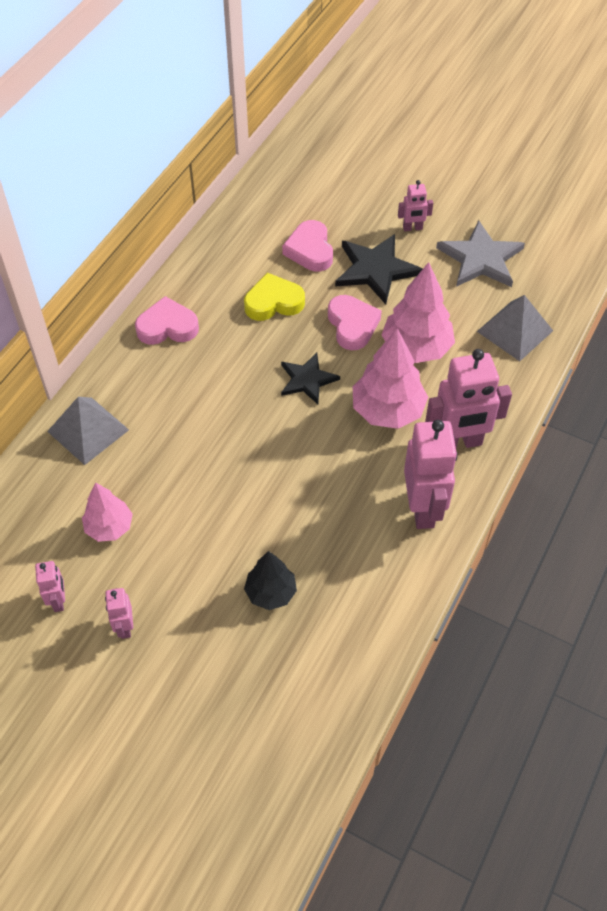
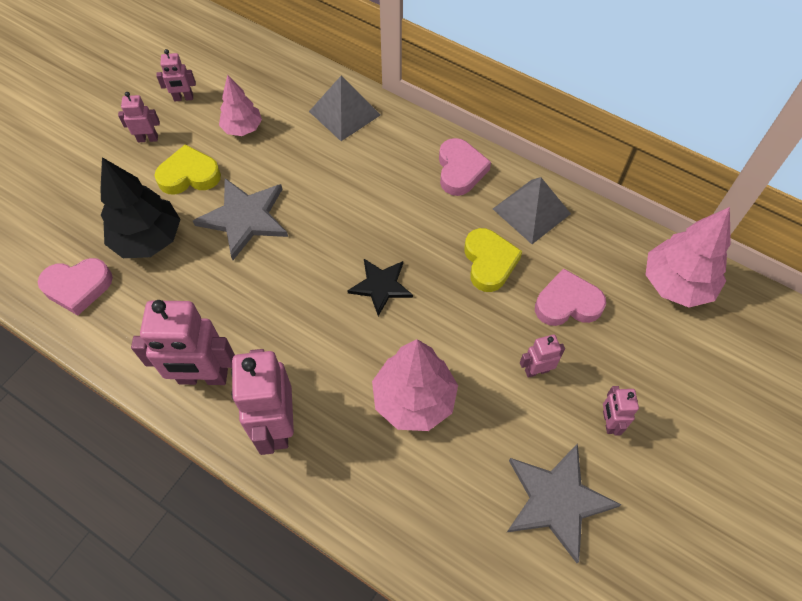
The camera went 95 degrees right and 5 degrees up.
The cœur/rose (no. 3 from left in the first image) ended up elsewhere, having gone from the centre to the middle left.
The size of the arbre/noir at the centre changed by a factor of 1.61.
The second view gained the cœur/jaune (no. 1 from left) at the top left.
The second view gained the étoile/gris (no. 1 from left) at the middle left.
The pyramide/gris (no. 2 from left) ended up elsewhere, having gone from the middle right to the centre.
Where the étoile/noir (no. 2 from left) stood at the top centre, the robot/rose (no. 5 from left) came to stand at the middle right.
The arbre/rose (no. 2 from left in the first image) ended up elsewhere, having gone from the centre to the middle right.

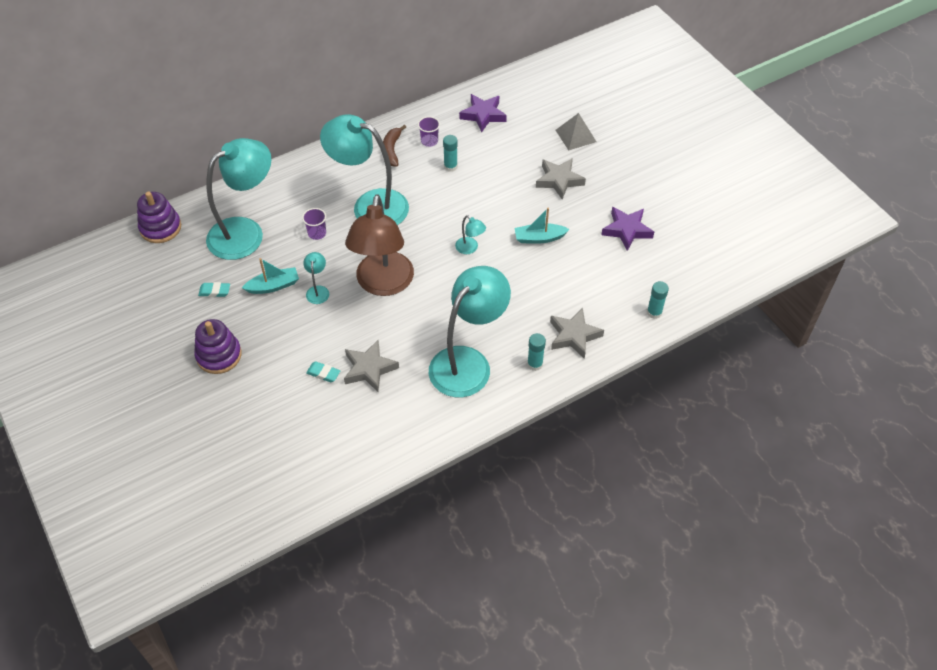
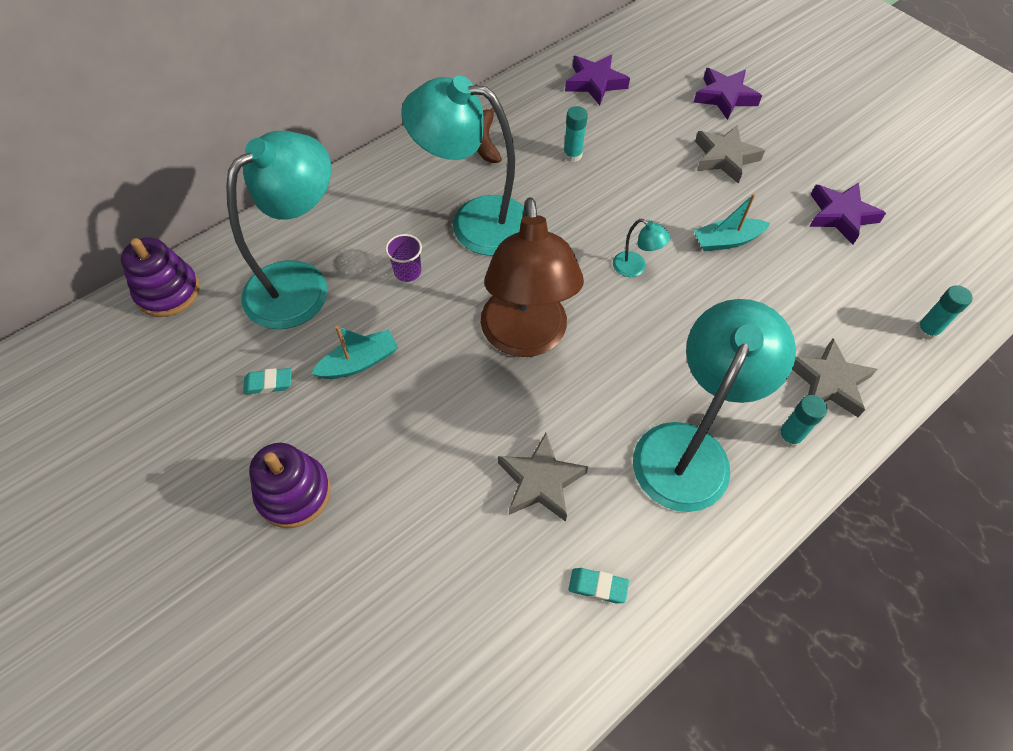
The camera went 10 degrees left and 5 degrees up.
The gomme/turquoise (no. 2 from left) ended up elsewhere, having gone from the centre to the bottom centre.
Where the pyramide/gris stood at the top centre, the étoile/violet (no. 2 from left) came to stand at the top right.
The second view lost the lampe/turquoise (no. 2 from left) at the centre.
The second view lost the gobelet/violet (no. 2 from left) at the top centre.

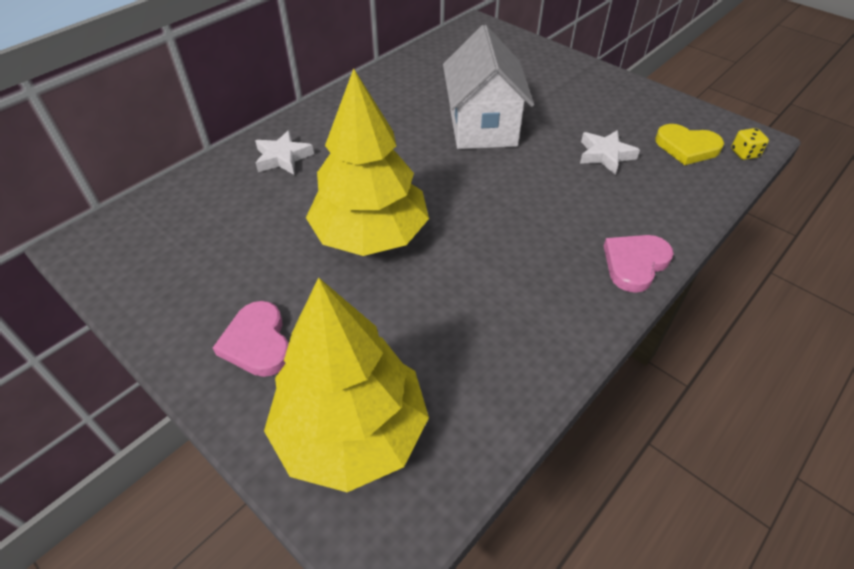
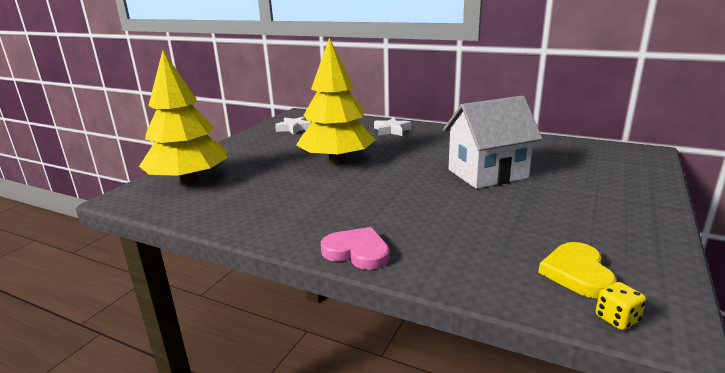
The camera went 75 degrees right and 25 degrees down.
The étoile/blanc (no. 2 from left in the first image) ended up elsewhere, having gone from the top right to the centre.
The second view lost the cœur/rose (no. 1 from left) at the middle left.

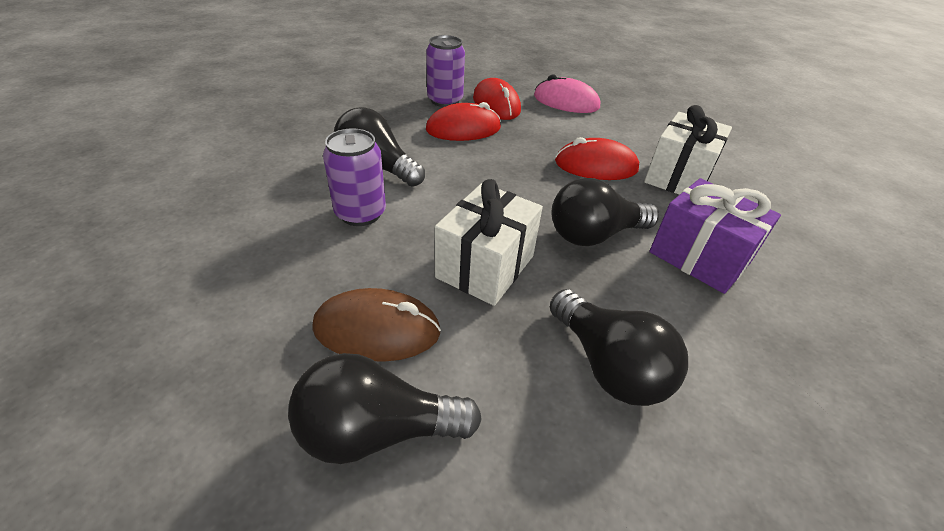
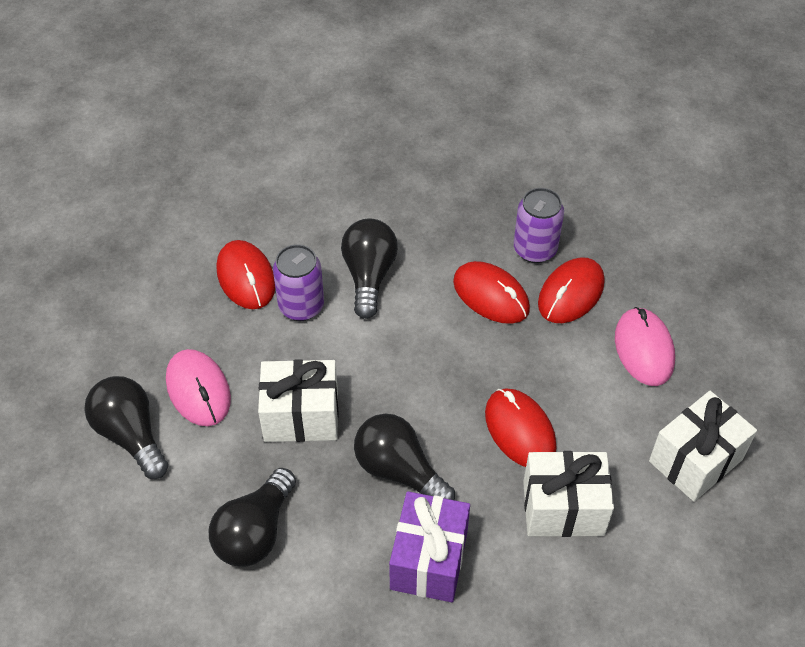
The camera went 60 degrees right and 10 degrees up.
What was the souris/marron at the centre turned into the souris/rose (no. 1 from left) at the middle left.
The second view gained the souris/rouge (no. 1 from left) at the middle left.
The second view gained the cadeau/blanc (no. 3 from left) at the bottom right.

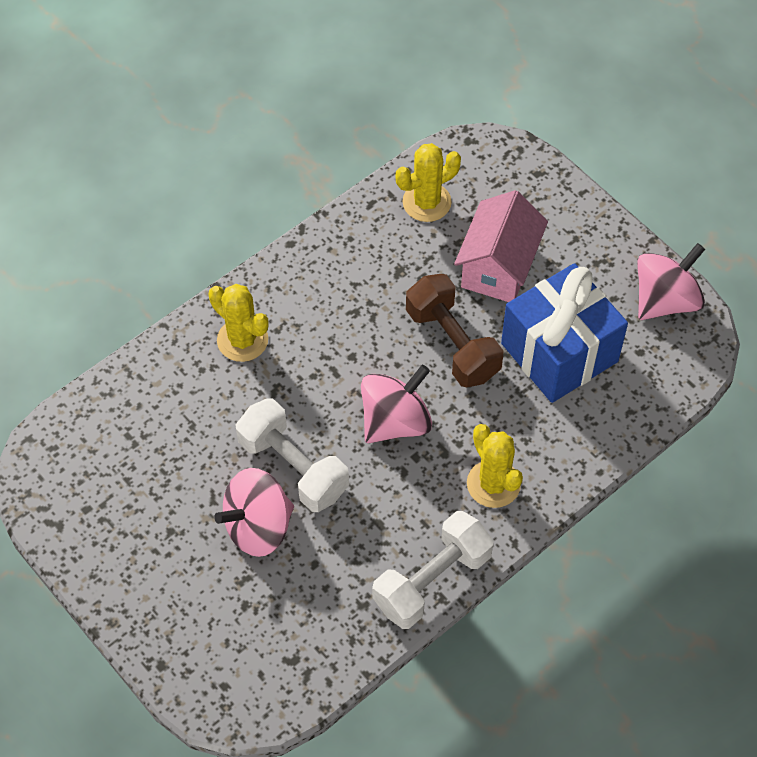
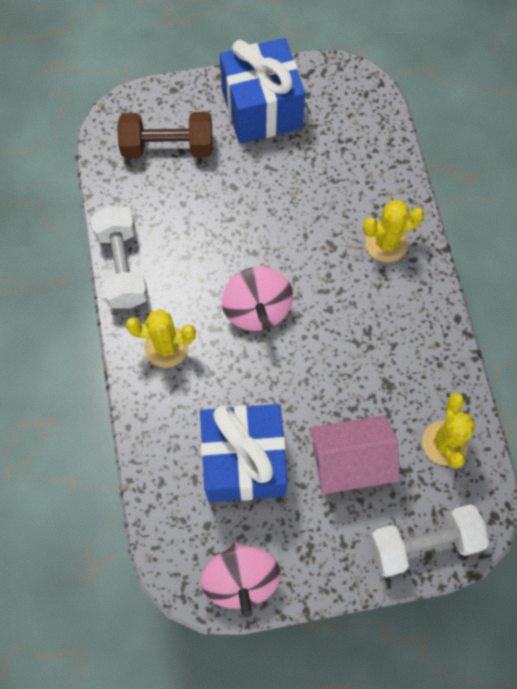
The camera went 120 degrees right and 10 degrees up.
The haltère/marron ended up elsewhere, having gone from the centre to the top left.
The second view gained the cadeau/bleu (no. 2 from left) at the top centre.
The maison/rose at the top centre ended up facing another way, 60 degrees counterclockwise from before.
The haltère/blanc (no. 1 from left in the first image) ended up elsewhere, having gone from the centre to the bottom right.
The second view lost the toupie/rose (no. 1 from left) at the bottom centre.

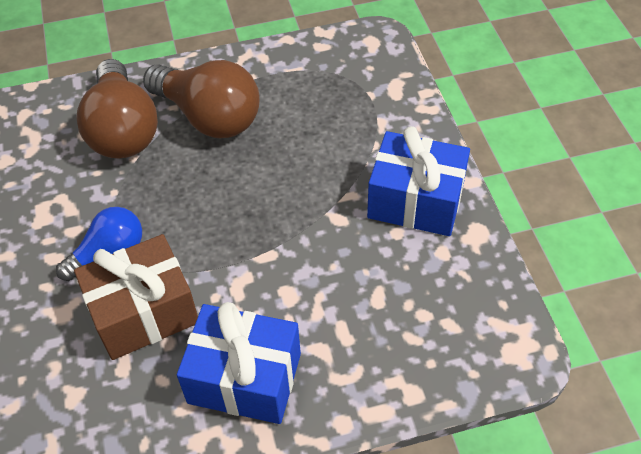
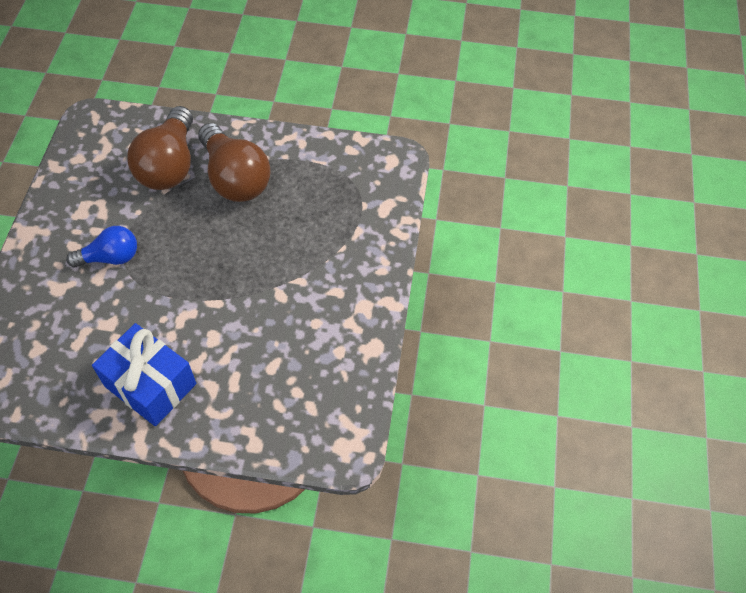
The camera went 20 degrees right and 5 degrees up.
The second view lost the cadeau/marron at the middle left.
The second view lost the cadeau/bleu (no. 2 from left) at the centre.

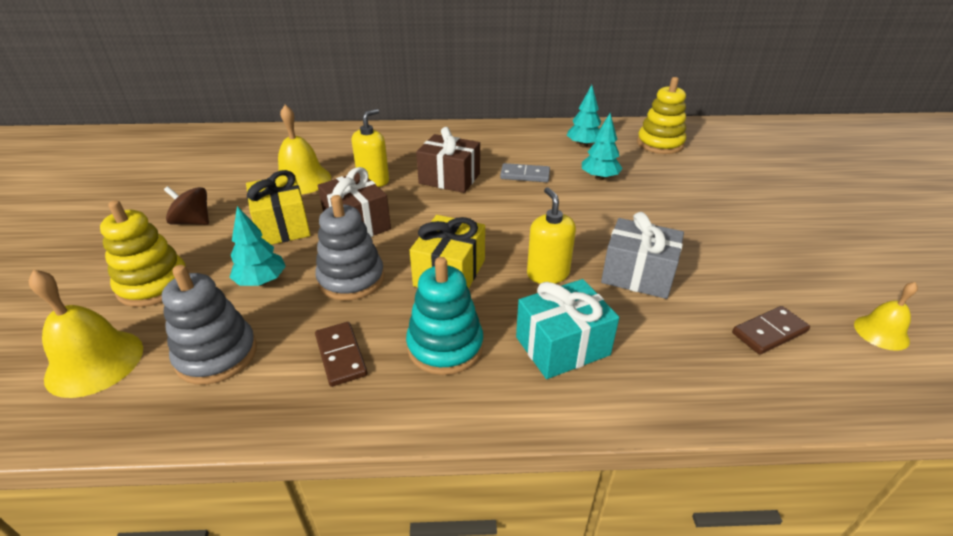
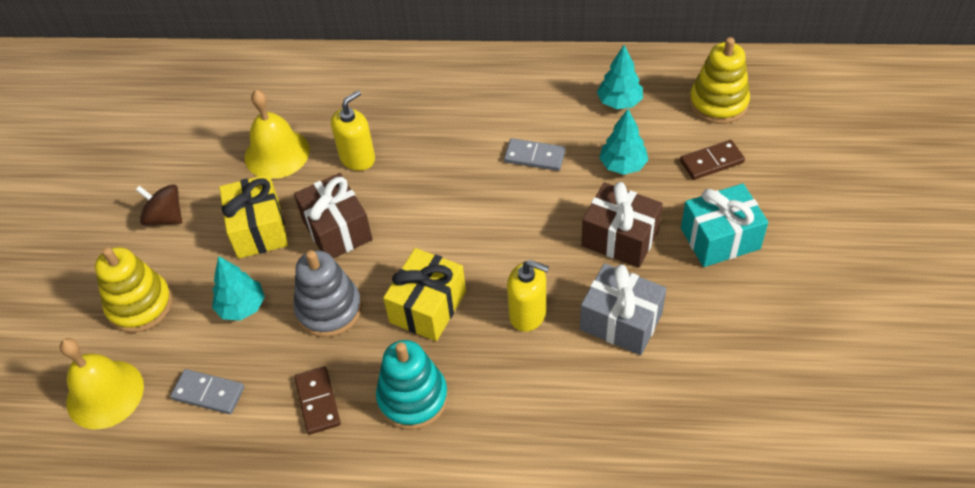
The camera went 10 degrees right and 15 degrees up.
Where the jouet à empiler/gris (no. 1 from left) stood at the middle left, the domino/gris (no. 1 from left) came to stand at the bottom left.
The distributeur de savon/jaune (no. 2 from left) at the centre ended up facing another way, 120 degrees clockwise from before.
The cadeau/marron (no. 2 from left) ended up elsewhere, having gone from the top centre to the centre.
The domino/marron (no. 2 from left) ended up elsewhere, having gone from the middle right to the top right.
The cadeau/turquoise ended up elsewhere, having gone from the centre to the middle right.
The second view lost the cloche/jaune (no. 3 from left) at the middle right.

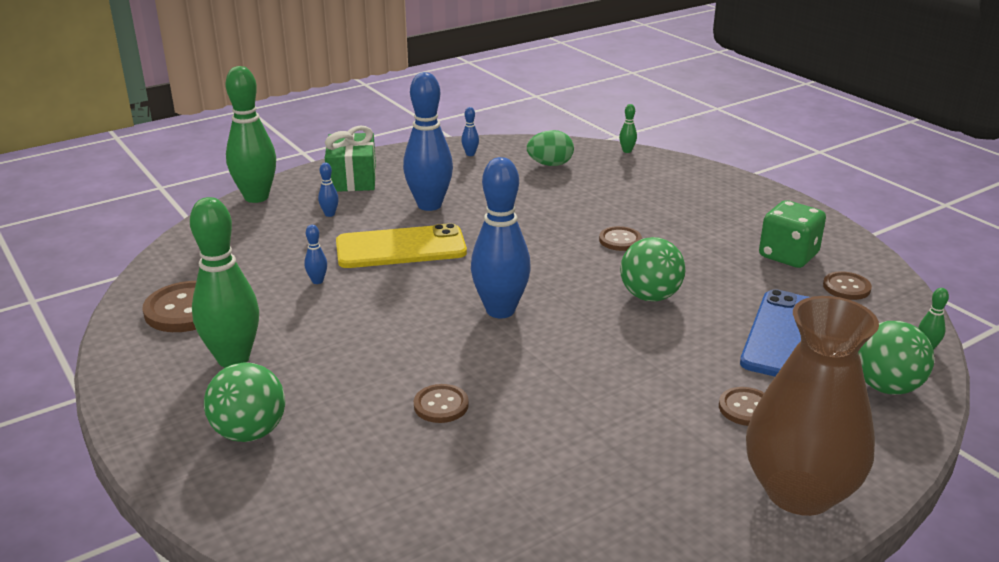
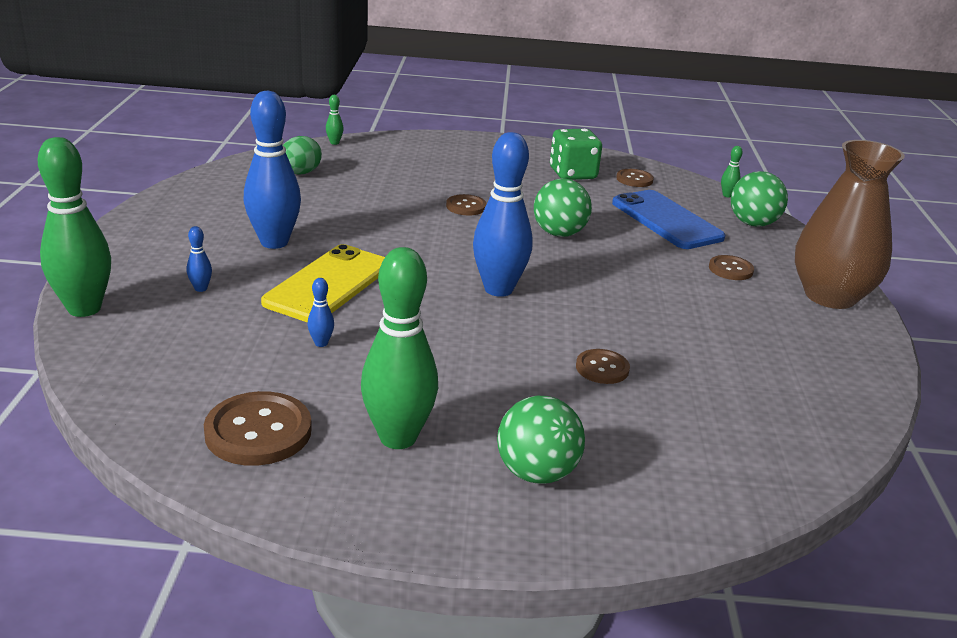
The camera went 55 degrees left and 0 degrees up.
The second view lost the cadeau/vert at the top centre.
The second view lost the quille/bleu (no. 4 from left) at the top centre.

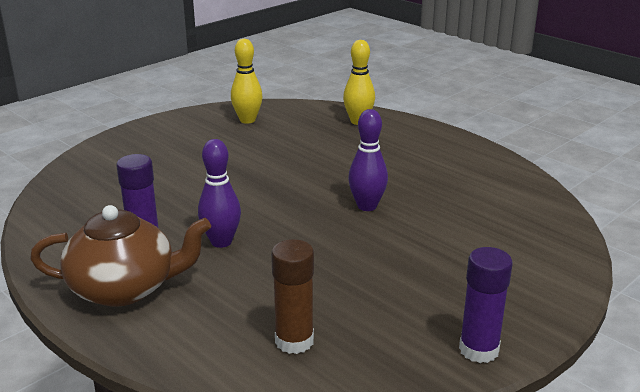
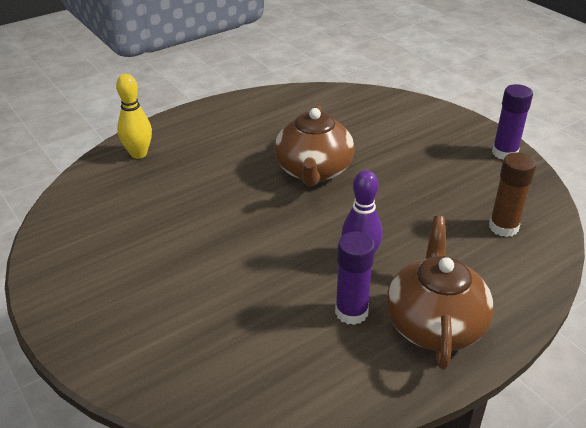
The camera went 80 degrees left and 10 degrees up.
Where the quille/violet (no. 2 from left) stood at the centre, the théière/marron (no. 1 from left) came to stand at the centre.
The second view lost the quille/jaune (no. 1 from left) at the top centre.

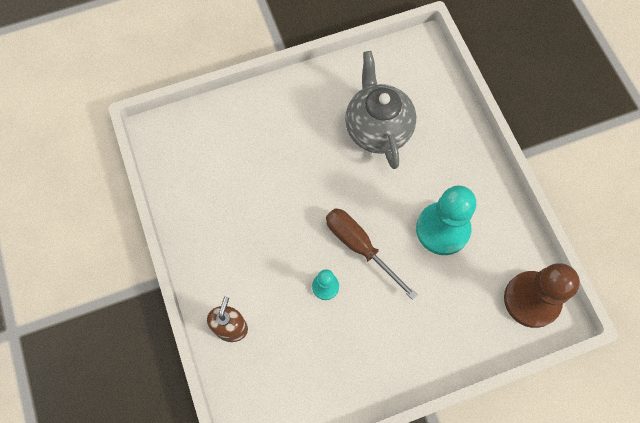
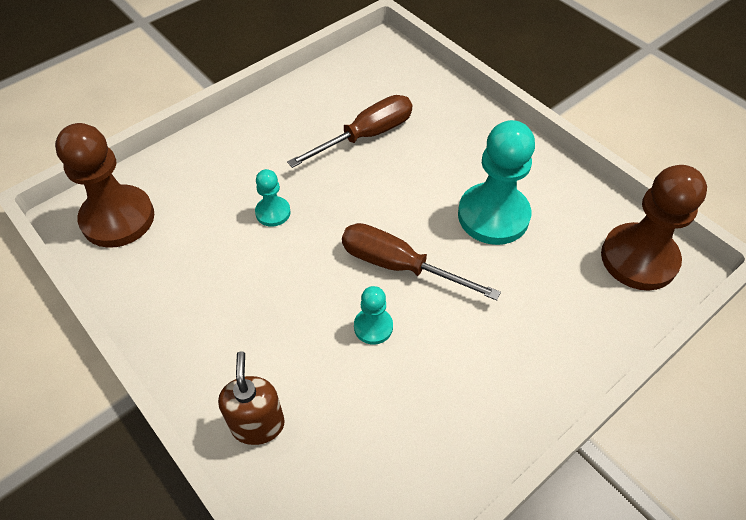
The camera went 20 degrees left and 15 degrees down.
The second view gained the pion/marron (no. 1 from left) at the middle left.
The second view gained the pion/turquoise (no. 1 from left) at the centre.
Where the théière/gris stood at the top centre, the tournevis/marron (no. 1 from left) came to stand at the top centre.

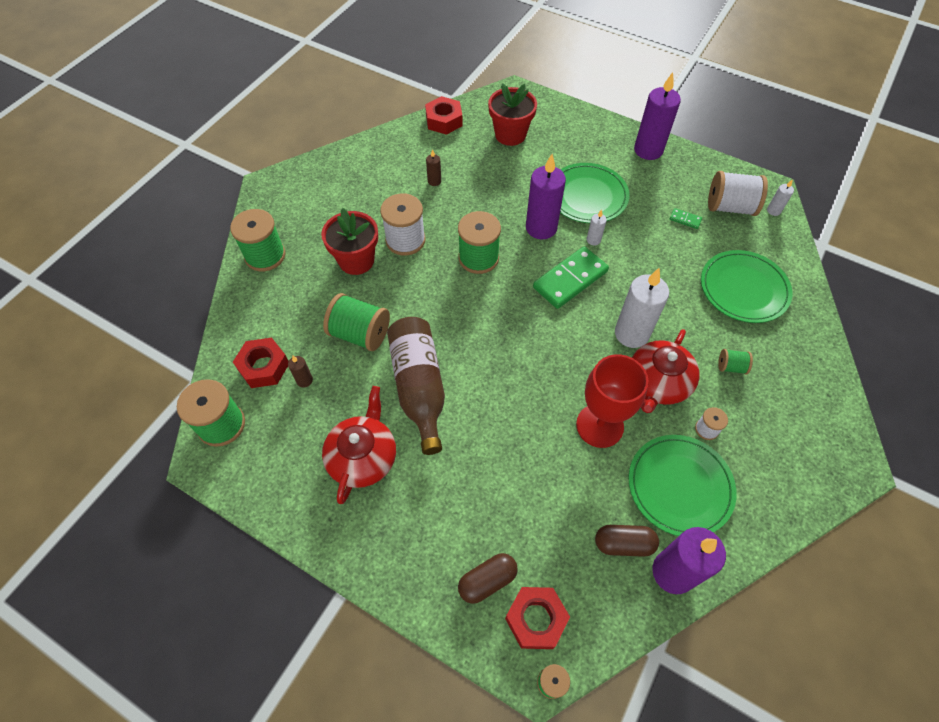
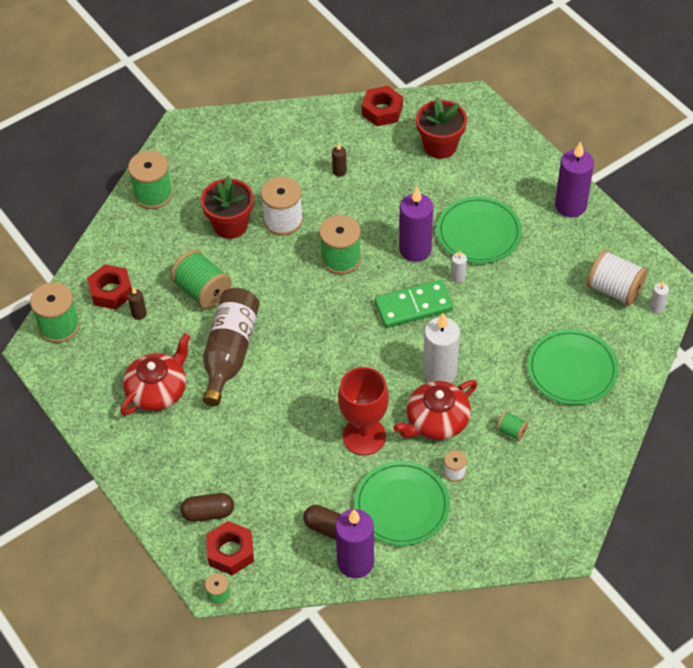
The camera went 25 degrees right and 5 degrees down.
The second view lost the domino/vert (no. 2 from left) at the top right.

